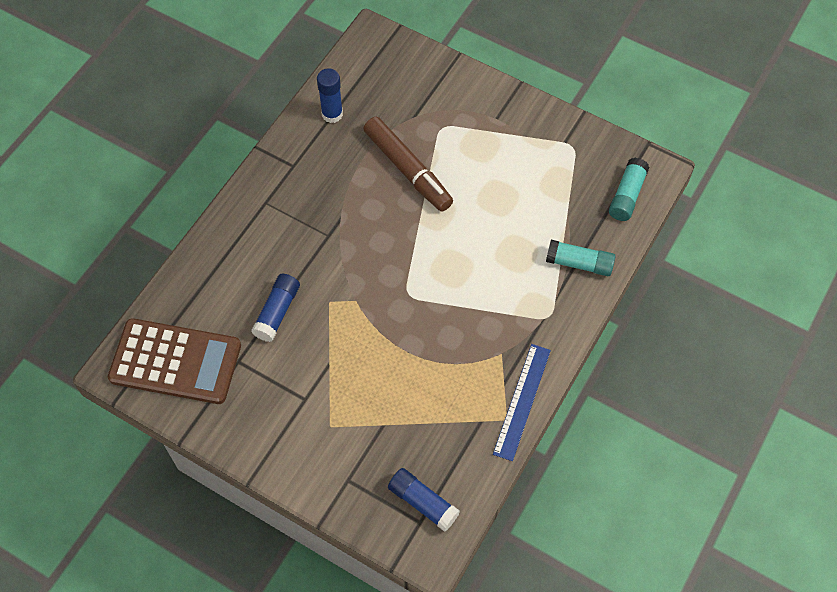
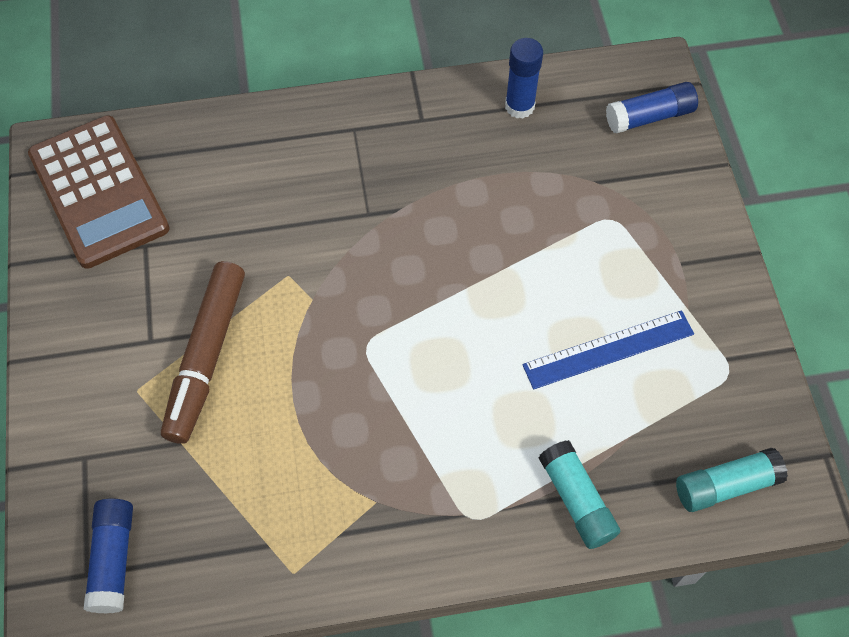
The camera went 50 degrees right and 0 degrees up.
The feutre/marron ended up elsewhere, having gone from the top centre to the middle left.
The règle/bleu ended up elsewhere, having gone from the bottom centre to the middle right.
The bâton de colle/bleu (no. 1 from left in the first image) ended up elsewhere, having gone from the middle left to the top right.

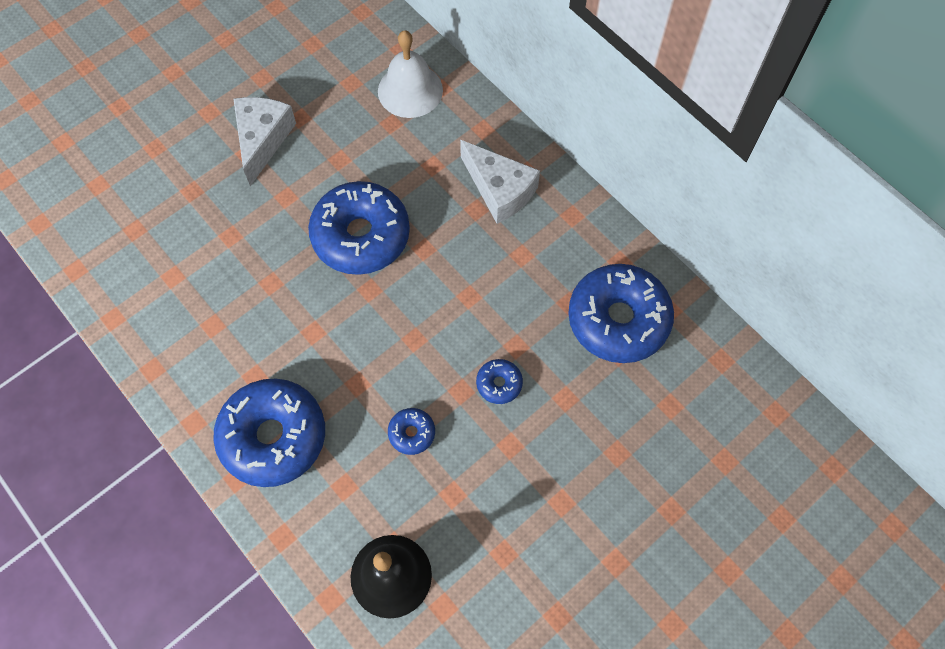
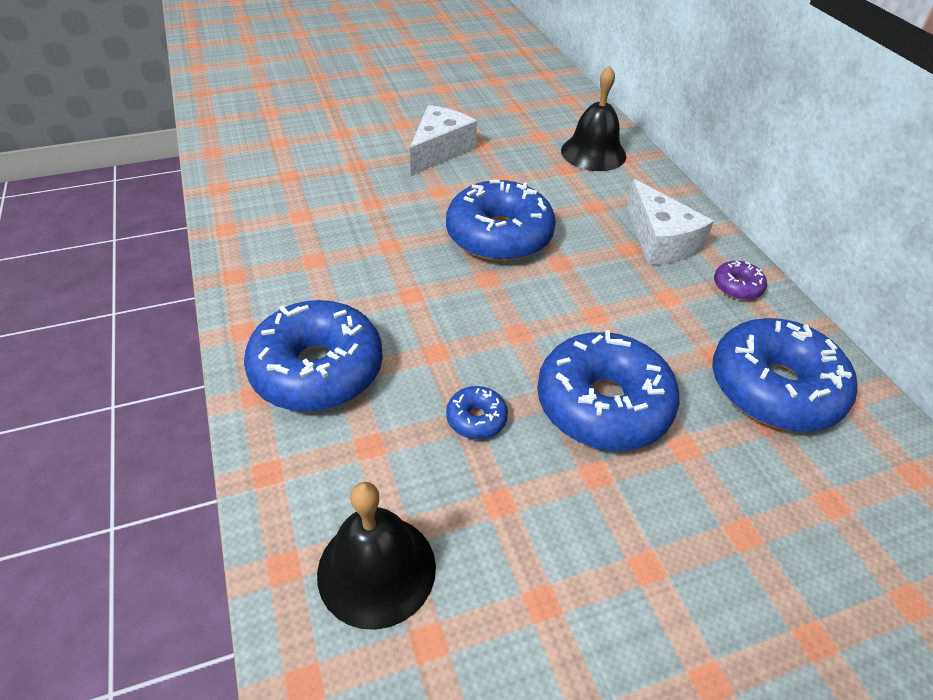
The camera went 20 degrees right and 20 degrees down.
The size of the beignet/bleu (no. 4 from left) at the centre changed by a factor of 2.29.
What was the cloche/blanc at the top centre turned into the cloche/noir (no. 2 from left) at the top centre.
The second view gained the beignet/violet at the middle right.

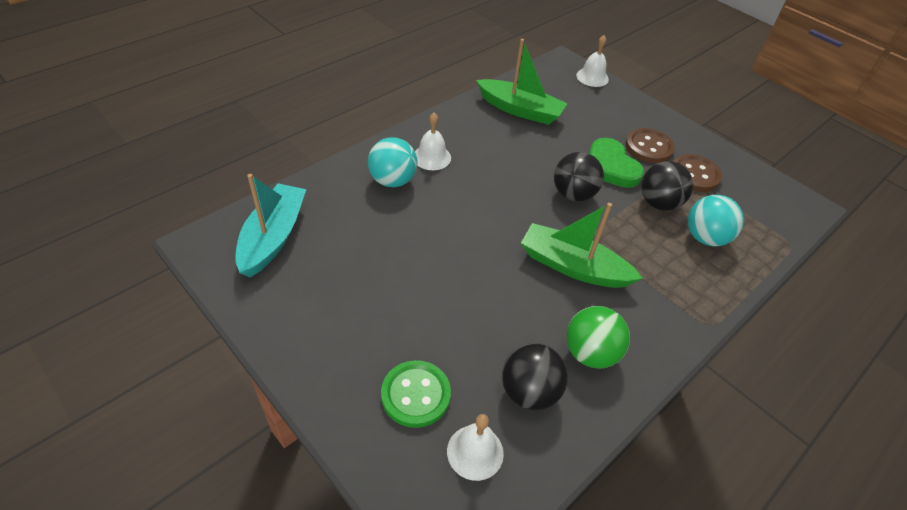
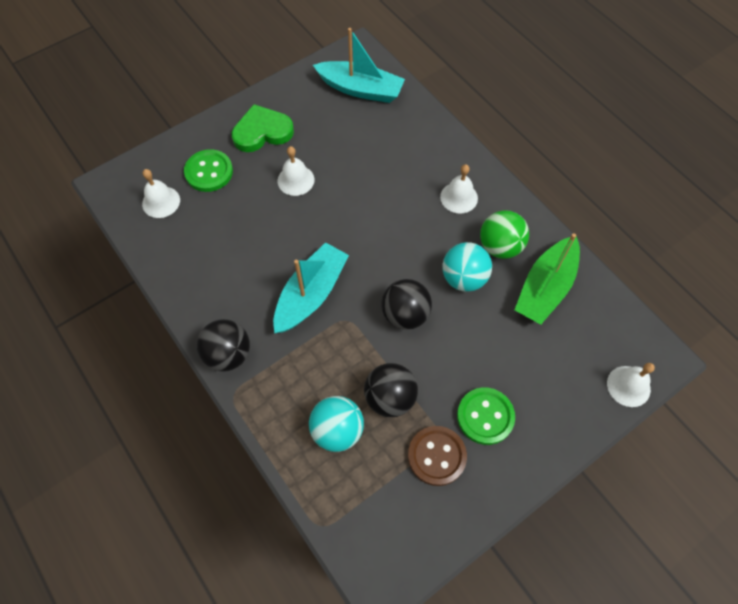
The camera went 100 degrees right and 15 degrees up.
The balle/noir (no. 1 from left) ended up elsewhere, having gone from the bottom centre to the middle left.
The cœur/vert ended up elsewhere, having gone from the top right to the top centre.
What was the bateau/vert (no. 2 from left) at the centre turned into the bateau/turquoise (no. 1 from left) at the centre.
The second view gained the cloche/blanc (no. 2 from left) at the top centre.
The balle/turquoise (no. 1 from left in the first image) ended up elsewhere, having gone from the top centre to the centre.
What was the bouton/marron (no. 1 from left) at the top right turned into the bouton/vert (no. 2 from left) at the bottom centre.
The balle/vert ended up elsewhere, having gone from the centre to the middle right.

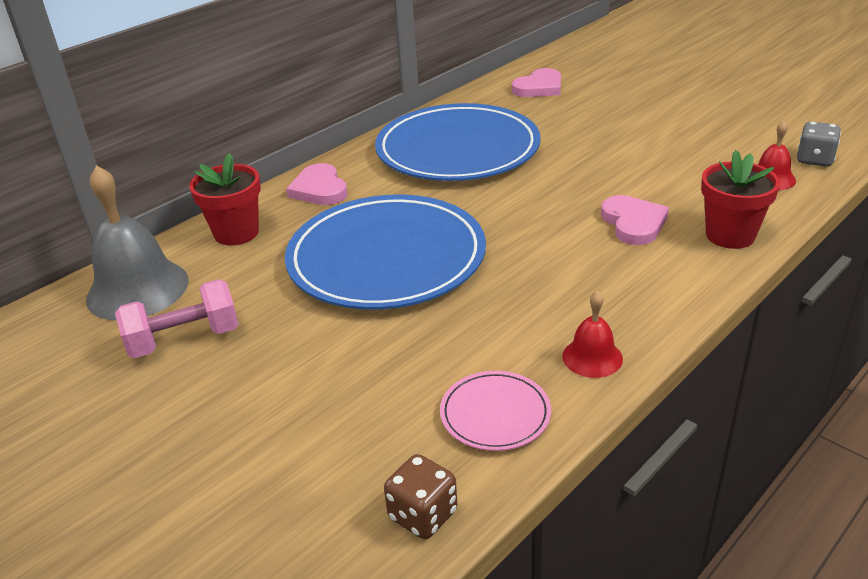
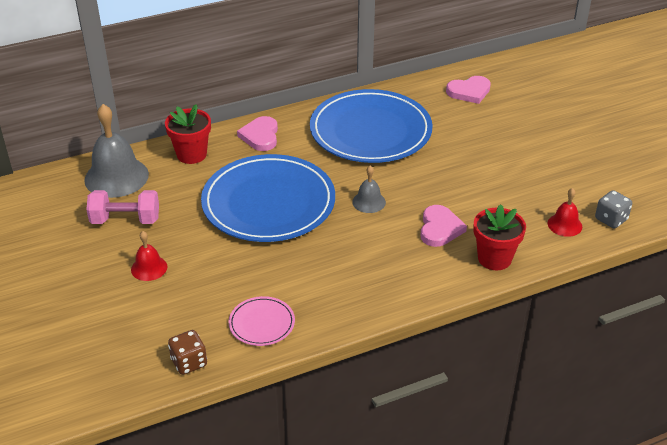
The camera went 20 degrees right and 5 degrees up.
The cloche/rouge (no. 1 from left) ended up elsewhere, having gone from the middle right to the middle left.
The second view gained the cloche/gris (no. 2 from left) at the centre.

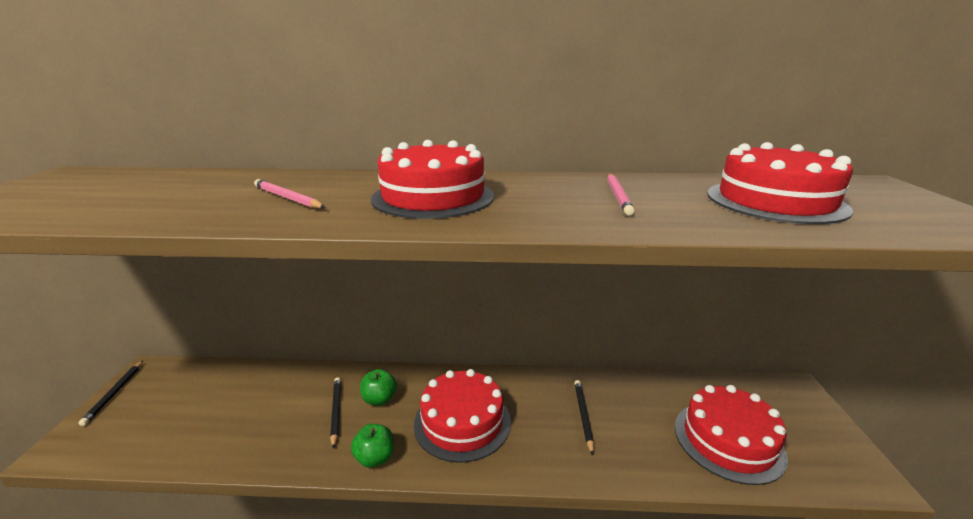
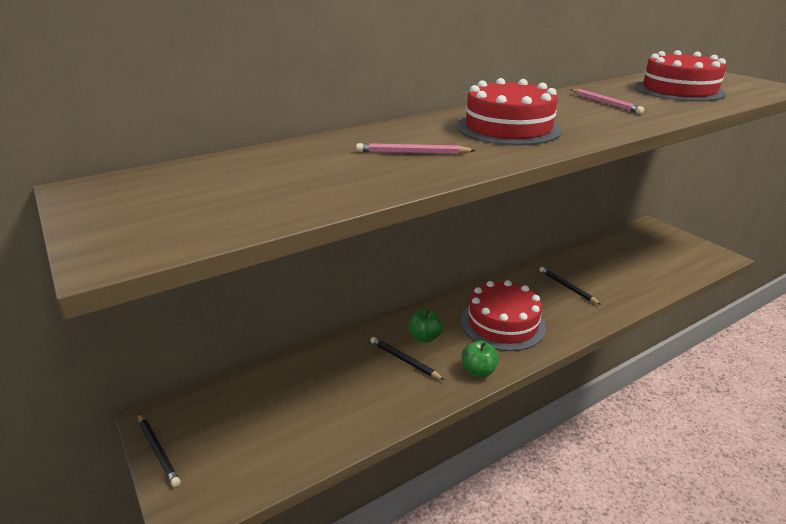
The camera went 35 degrees left and 5 degrees up.
The second view lost the gâteau/rouge (no. 3 from left) at the bottom right.

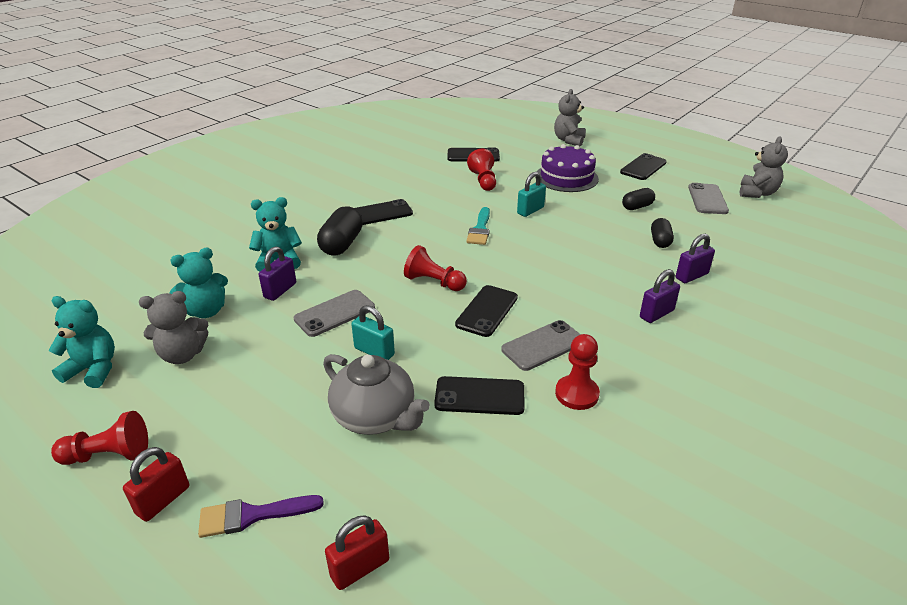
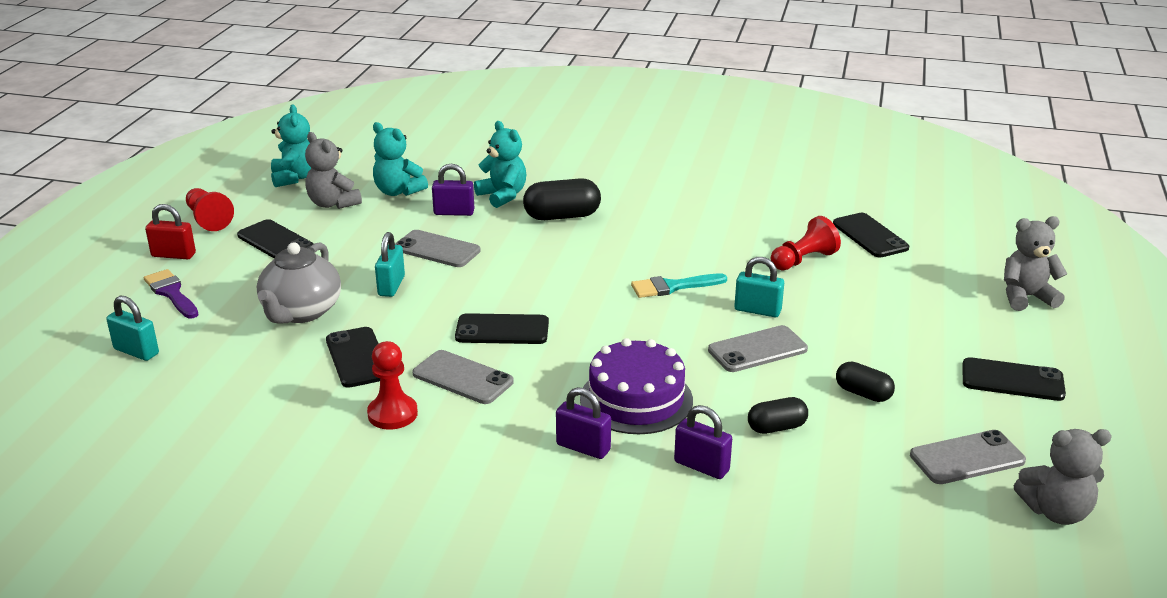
The camera went 65 degrees right and 5 degrees down.
What was the cadenas/rouge (no. 2 from left) at the bottom centre turned into the cadenas/turquoise (no. 1 from left) at the middle left.
The téléphone/noir (no. 1 from left) ended up elsewhere, having gone from the centre to the middle left.
The gâteau/violet ended up elsewhere, having gone from the top centre to the centre.
The second view gained the téléphone/gris (no. 3 from left) at the centre.
The second view lost the pion/rouge (no. 2 from left) at the centre.

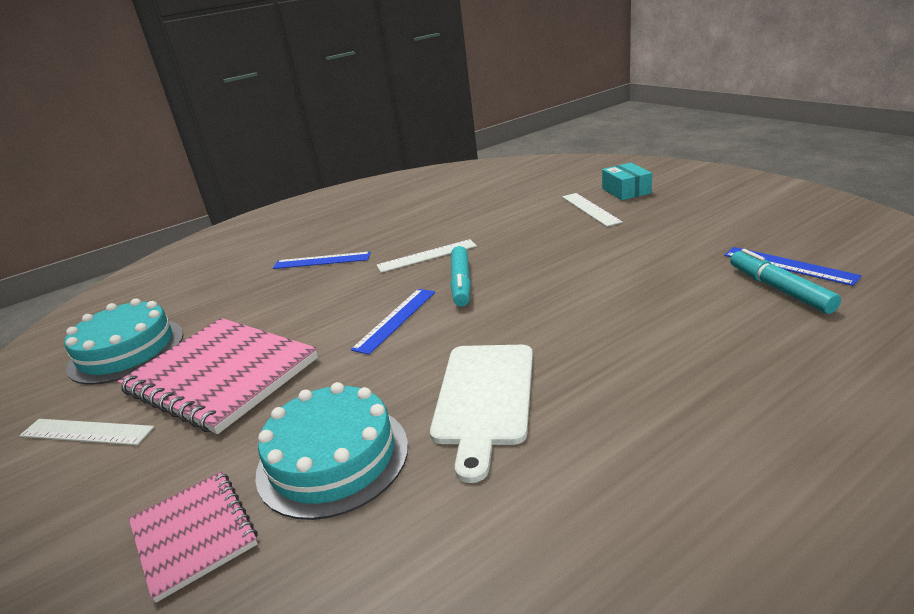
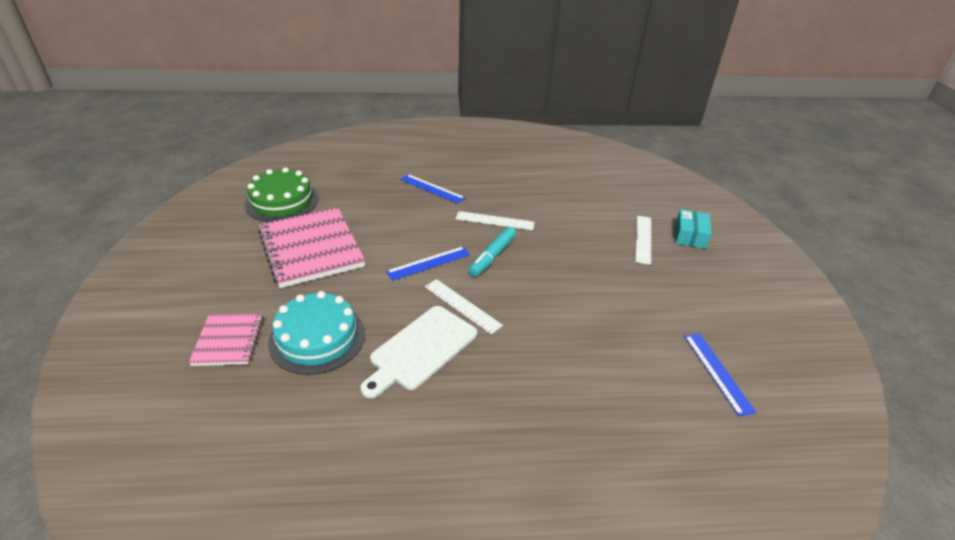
The camera went 25 degrees right and 10 degrees up.
What was the gâteau/turquoise (no. 1 from left) at the middle left turned into the gâteau/vert at the middle left.
The règle/blanc (no. 1 from left) ended up elsewhere, having gone from the bottom left to the centre.
The second view lost the feutre/turquoise (no. 2 from left) at the middle right.

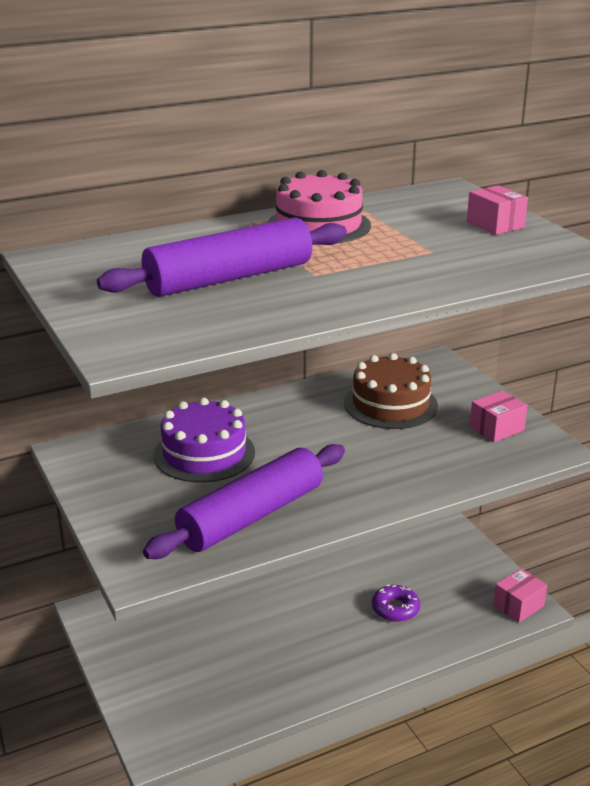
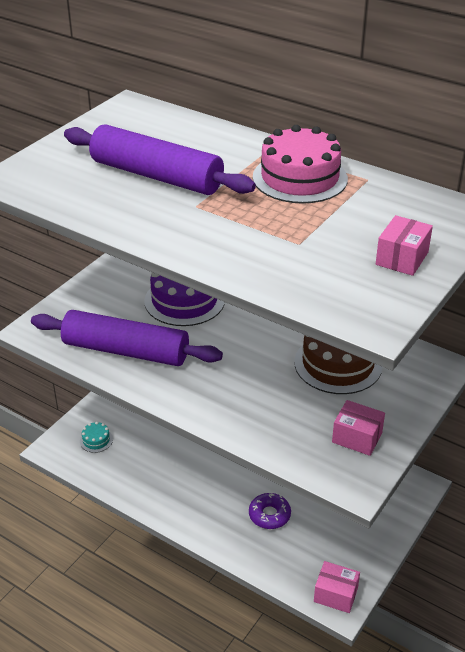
The camera went 60 degrees right and 10 degrees up.
The second view gained the gâteau/turquoise at the bottom left.

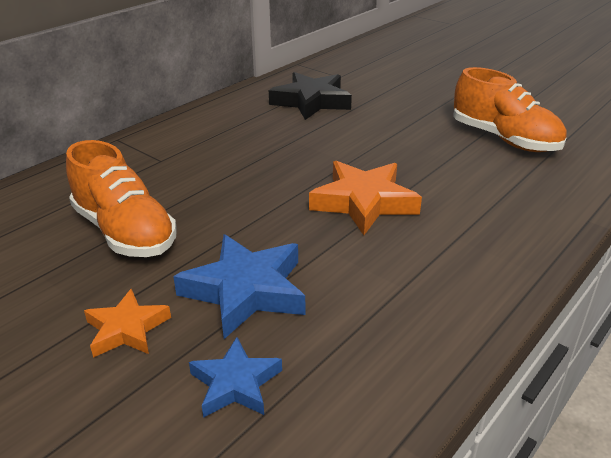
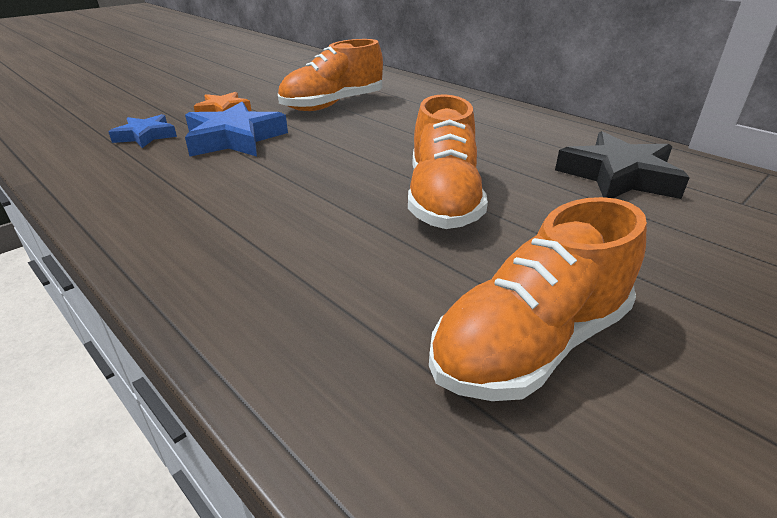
The camera went 95 degrees right and 0 degrees up.
The second view gained the chaussure/orange (no. 2 from left) at the top centre.
The second view lost the étoile/orange (no. 2 from left) at the centre.

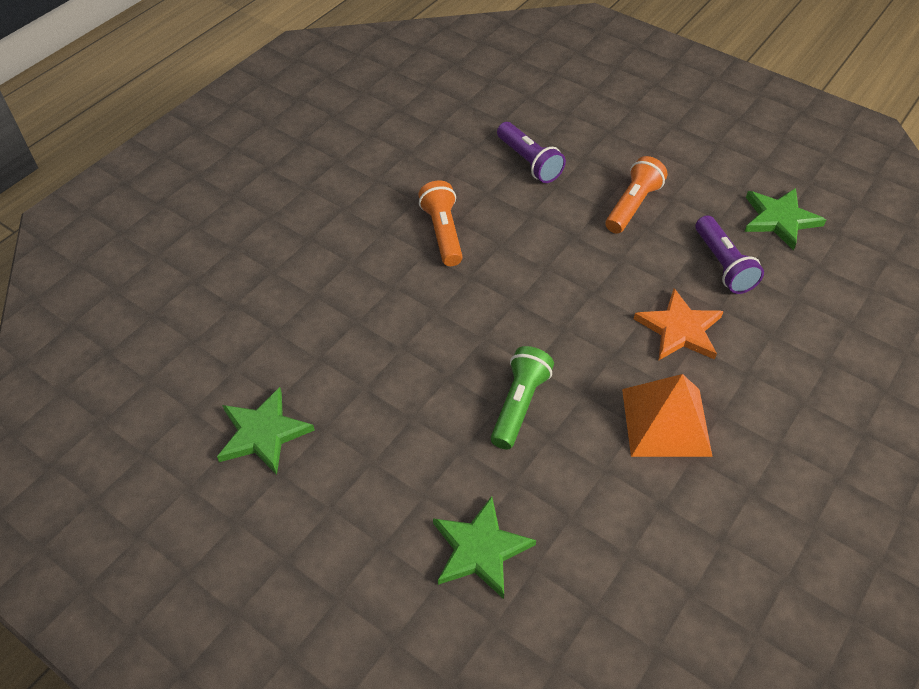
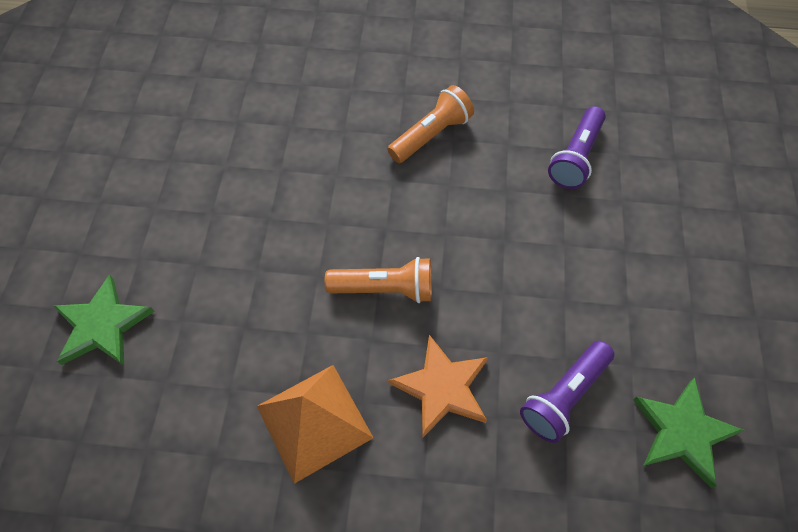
The camera went 60 degrees right and 10 degrees up.
The lampe de poche/orange (no. 2 from left in the first image) ended up elsewhere, having gone from the top right to the centre.
The second view lost the étoile/vert (no. 1 from left) at the middle left.
The second view lost the lampe de poche/vert at the centre.

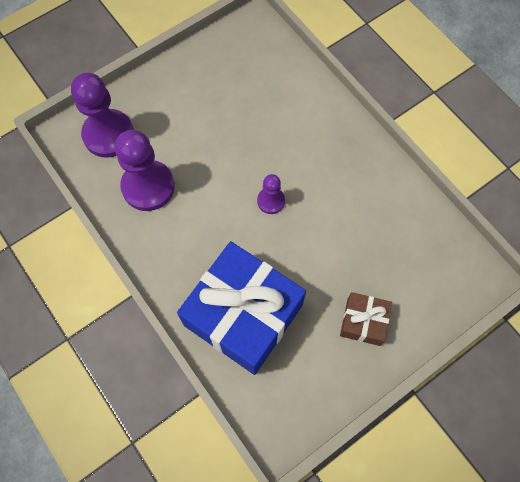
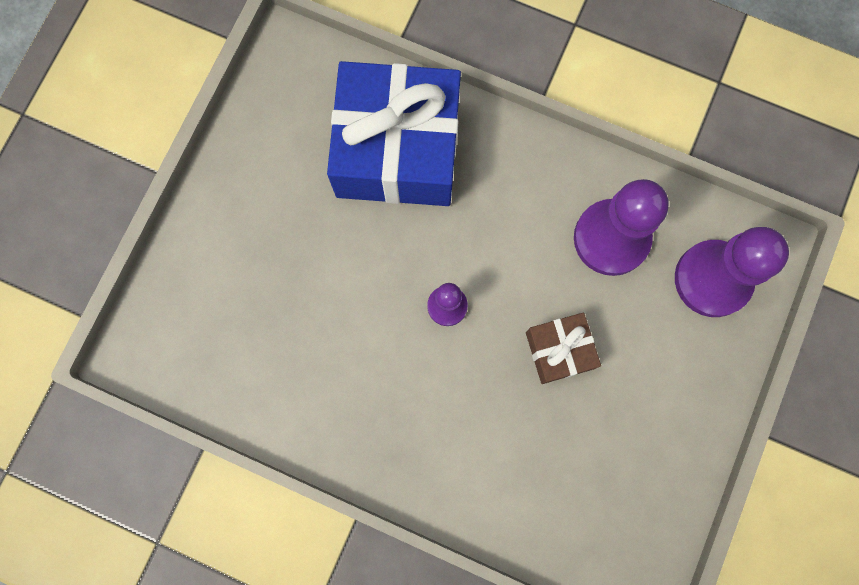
The camera went 150 degrees right and 10 degrees up.
The cadeau/marron ended up elsewhere, having gone from the middle right to the centre.

